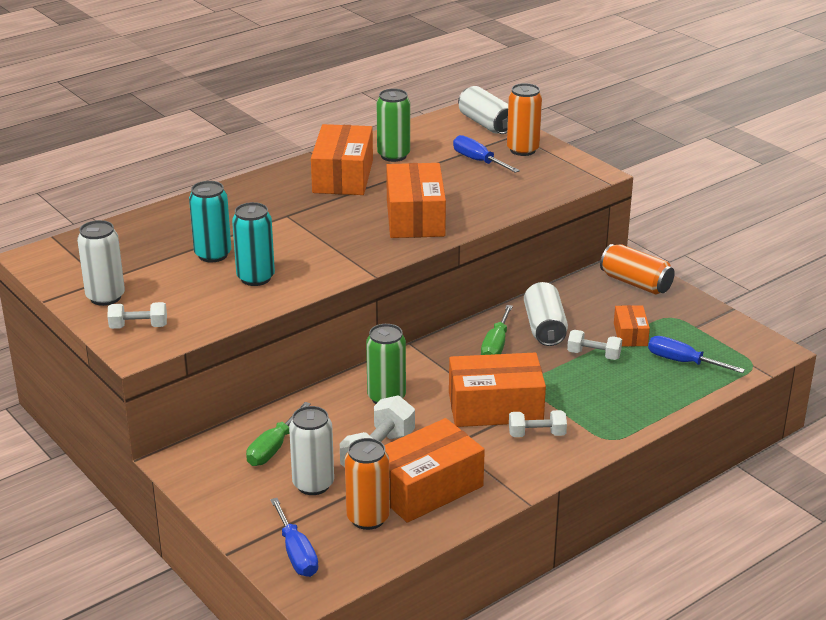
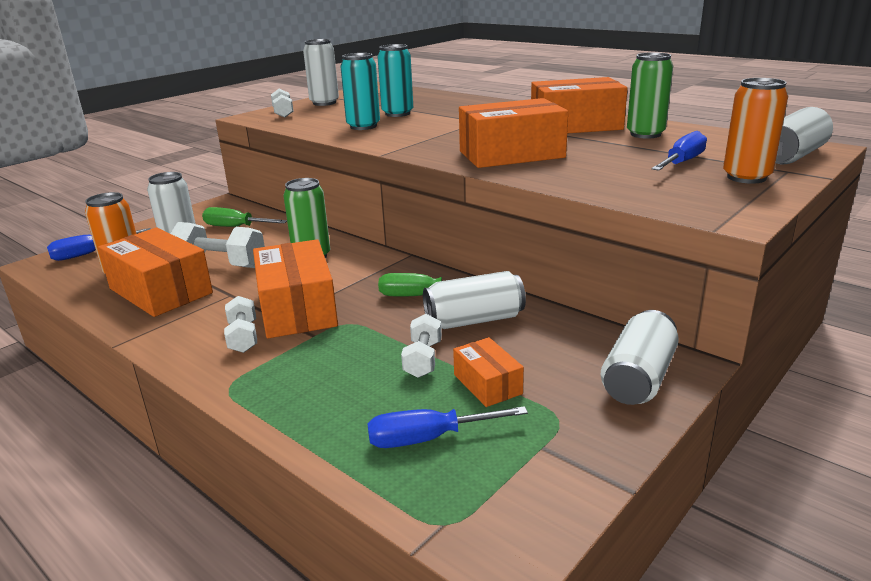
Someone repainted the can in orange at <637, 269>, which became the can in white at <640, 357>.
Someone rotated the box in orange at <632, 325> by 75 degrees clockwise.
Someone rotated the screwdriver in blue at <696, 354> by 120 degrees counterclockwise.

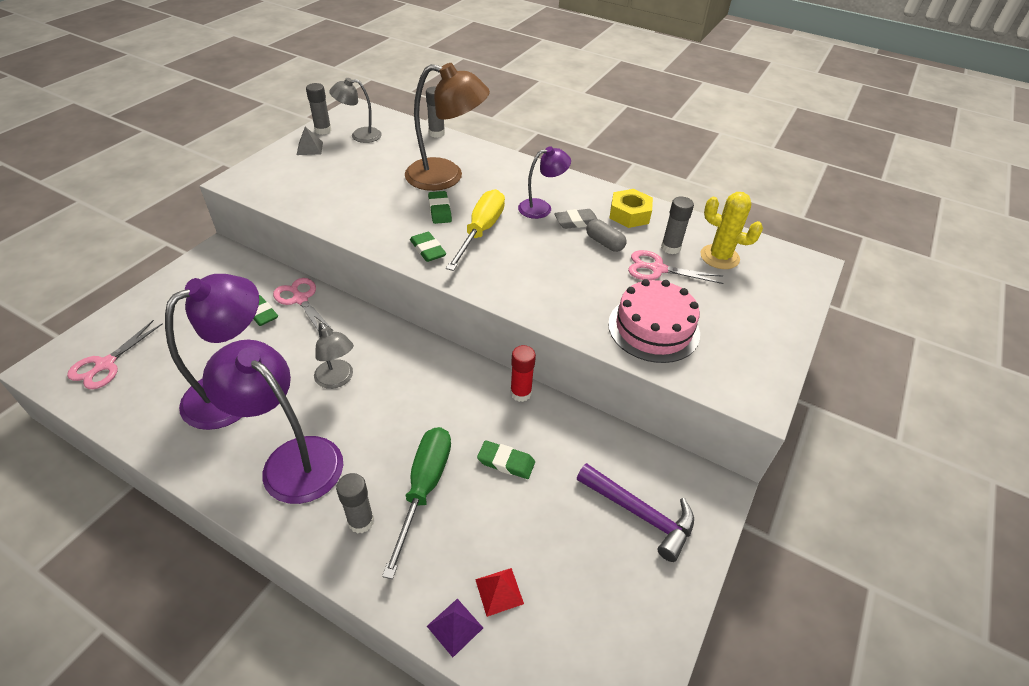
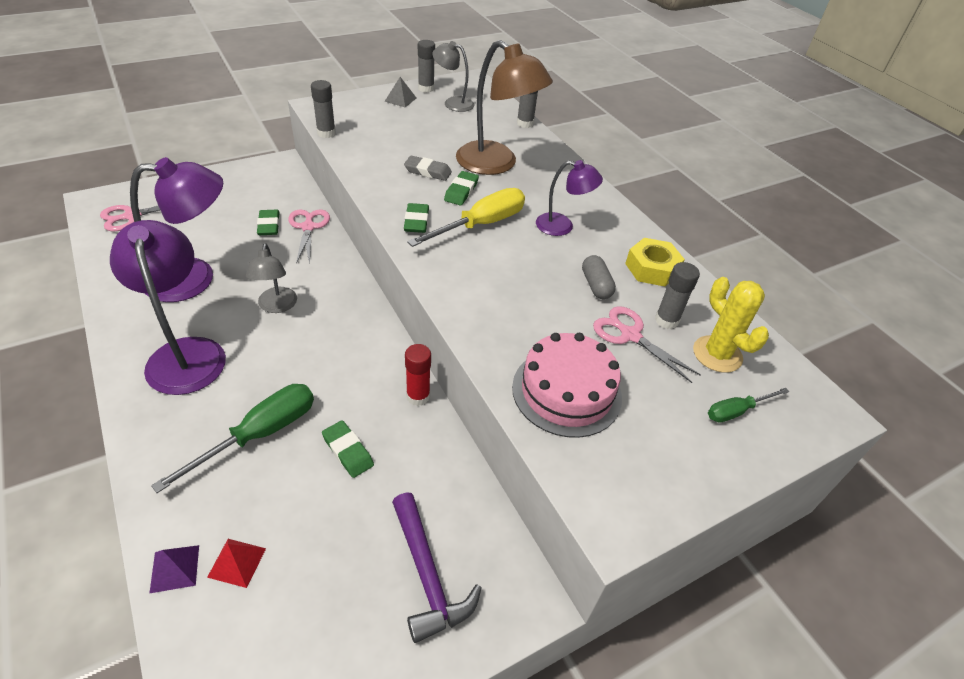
Someone carried the eraser in grey from <575, 219> to <428, 168>.
Someone carried the glue stick in grey from <355, 503> to <323, 109>.
Someone put down the screwdriver in green at <749, 405>.

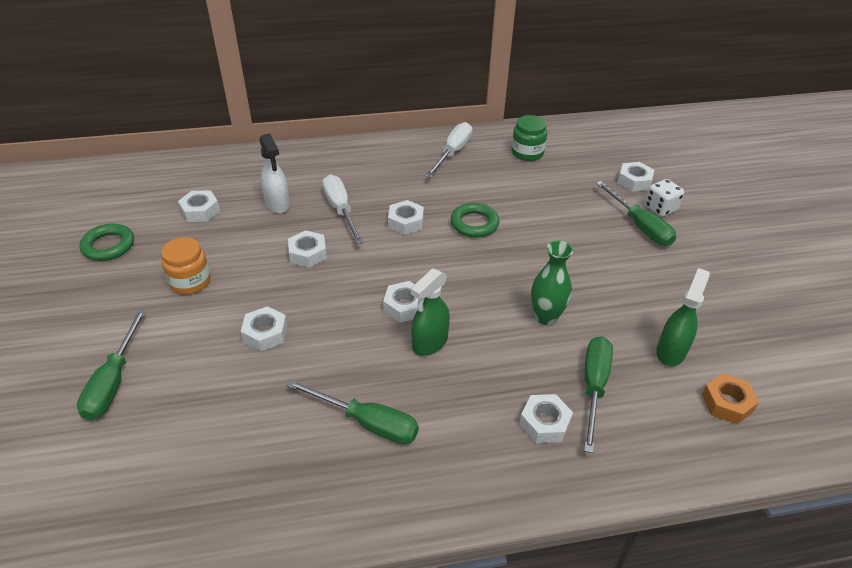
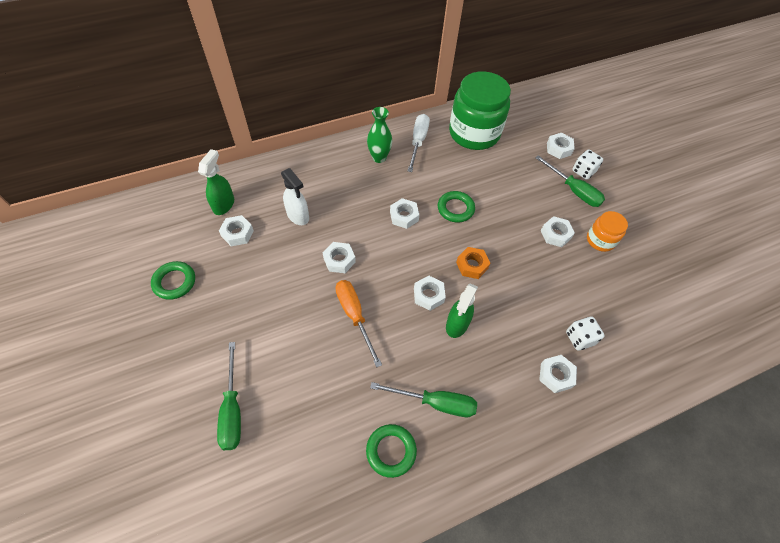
Someone scaled the jar in green at <529, 138> by 2.03.
Someone took away the screwdriver in white at <343, 209>.
Someone carried the jar in orange from <186, 265> to <607, 231>.
Someone carried the vase in green from <552, 283> to <379, 135>.
Someone carried the spray bottle in green from <683, 317> to <216, 182>.
Someone carried the nut in white from <264, 329> to <558, 231>.
Someone swapped the screwdriver in green at <598, 394> for the dice in white at <585, 333>.
Someone carried the nut in orange from <730, 398> to <473, 263>.
Someone put down the screwdriver in orange at <358, 324>.
Someone put down the ring in green at <391, 451>.

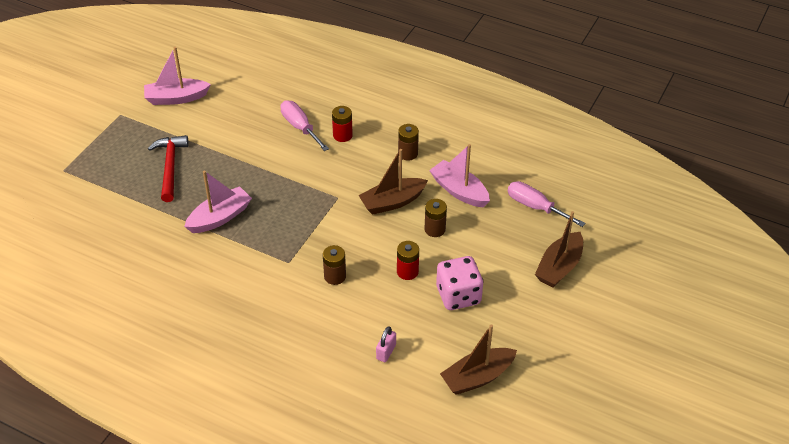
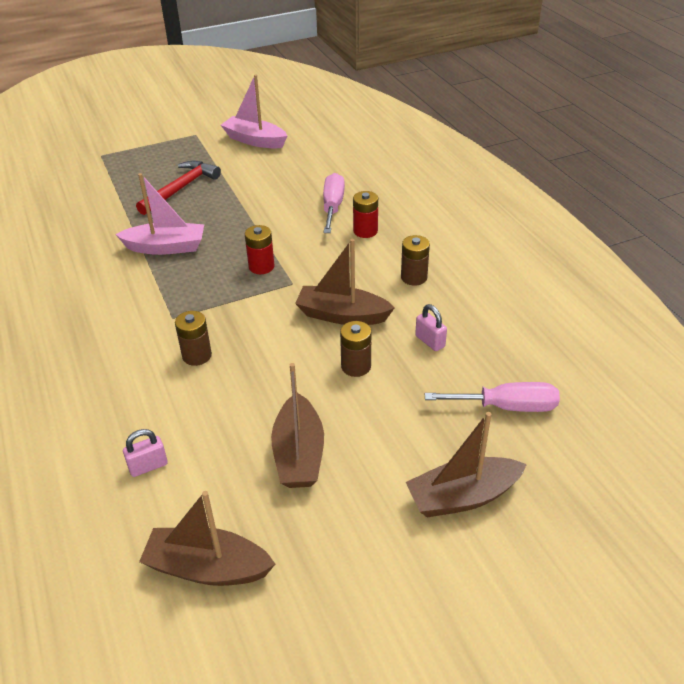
Someone swapped the boat in pink at <459, 175> for the padlock in pink at <431, 327>.
Someone rotated the screwdriver in pink at <546, 204> by 105 degrees clockwise.
Someone carried the battery in red from <408, 260> to <259, 249>.
Someone swapped the dice in pink at <459, 283> for the boat in brown at <297, 425>.

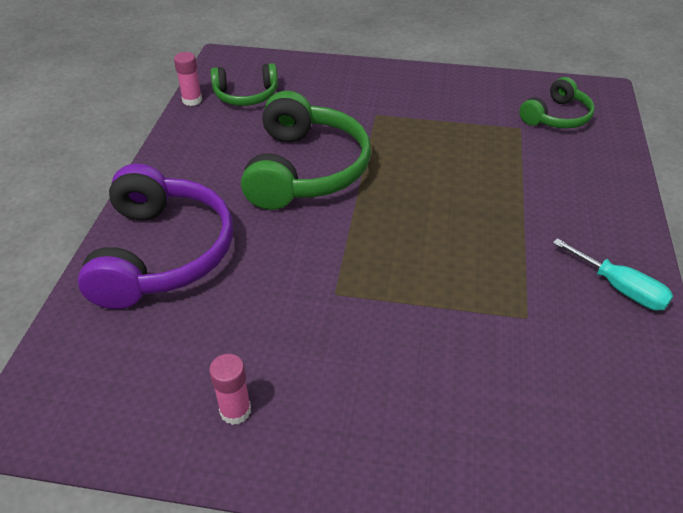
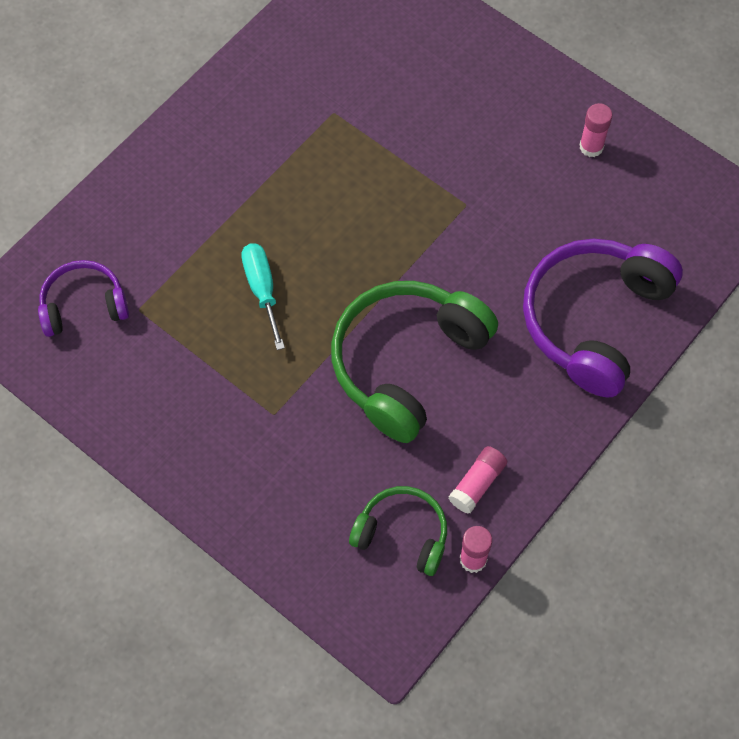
Someone repainted the headphones in green at <557, 103>, which became the headphones in purple at <83, 298>.
Someone carried the screwdriver in turquoise from <613, 274> to <263, 296>.
Someone put down the glue stick in pink at <478, 480>.

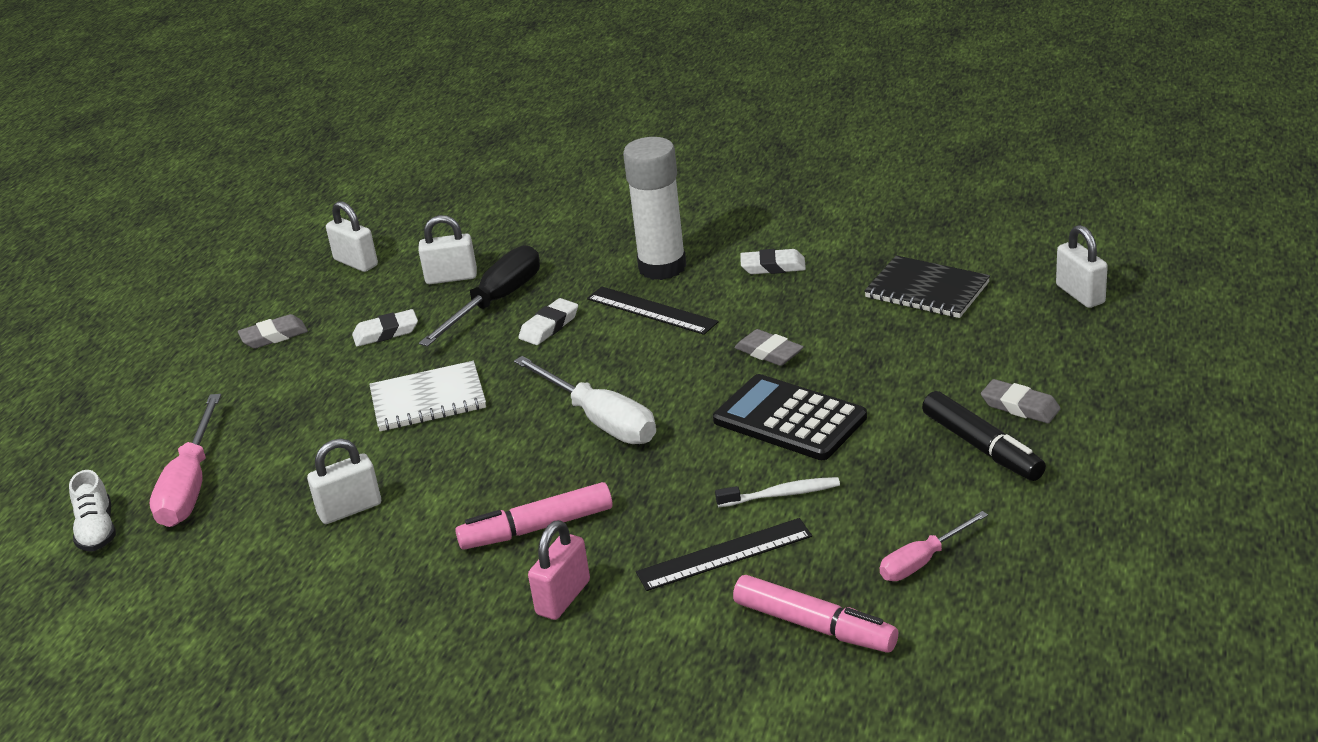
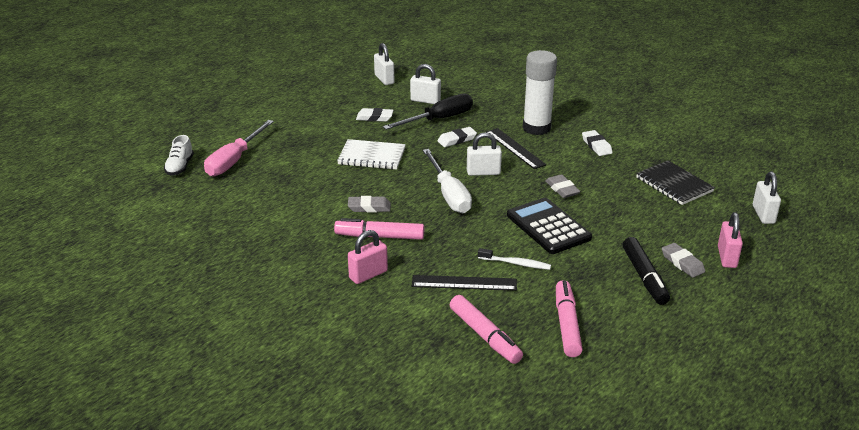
Someone rotated the eraser in white at <773, 261> by 45 degrees clockwise.
Someone carried the eraser in grey from <273, 331> to <369, 204>.
Someone carried the padlock in white from <344, 481> to <484, 154>.
Someone swapped the screwdriver in pink at <934, 546> for the marker in pink at <569, 318>.
Someone put down the padlock in pink at <730, 240>.

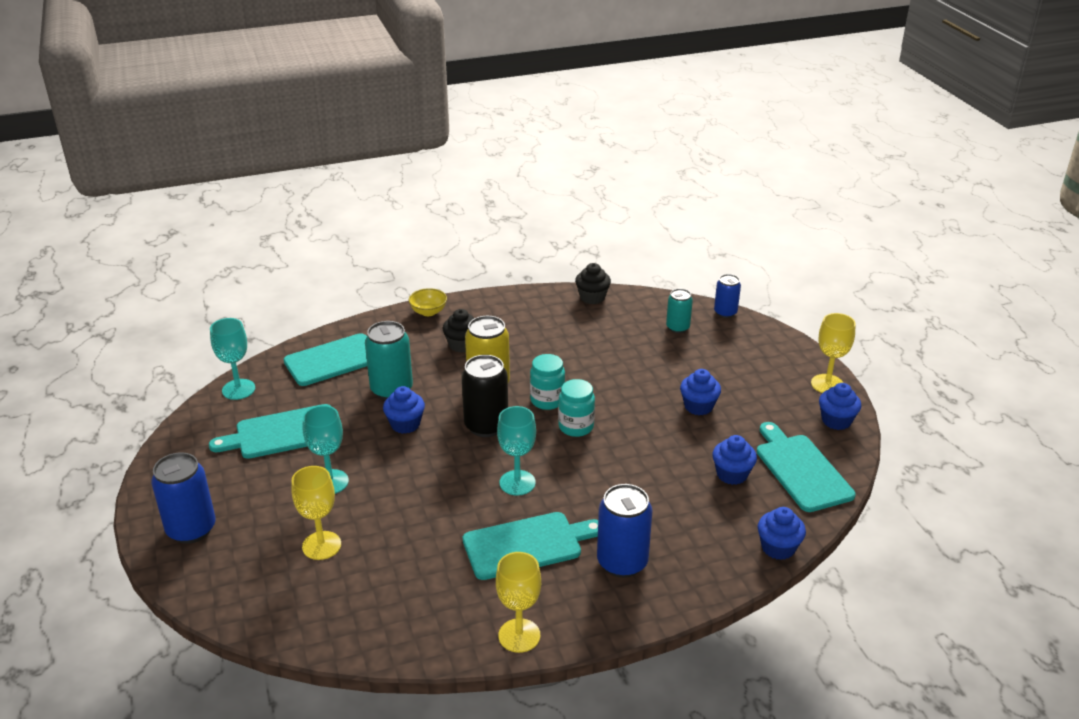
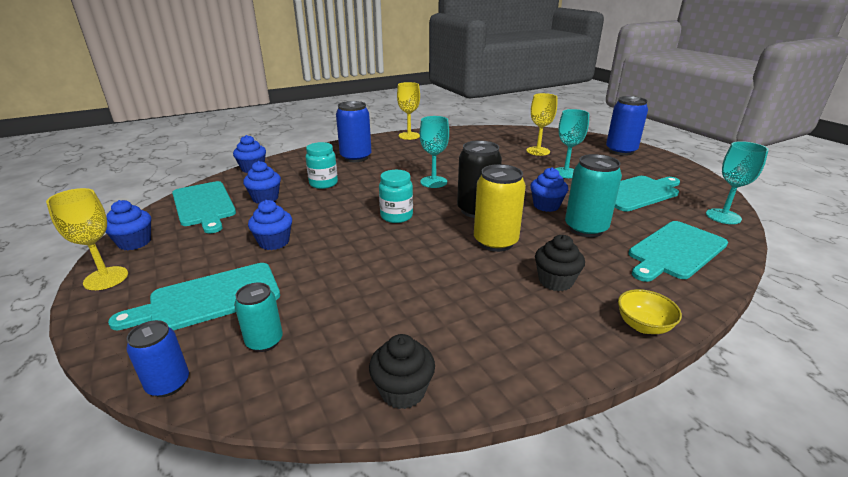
Someone carried the jar in turquoise from <547, 382> to <322, 165>.
Someone carried the cutting board in turquoise from <530, 546> to <194, 296>.

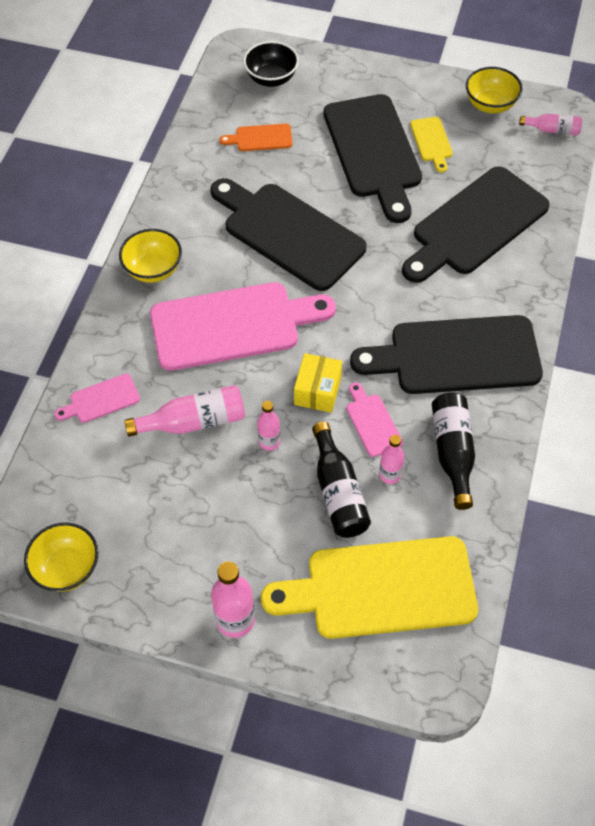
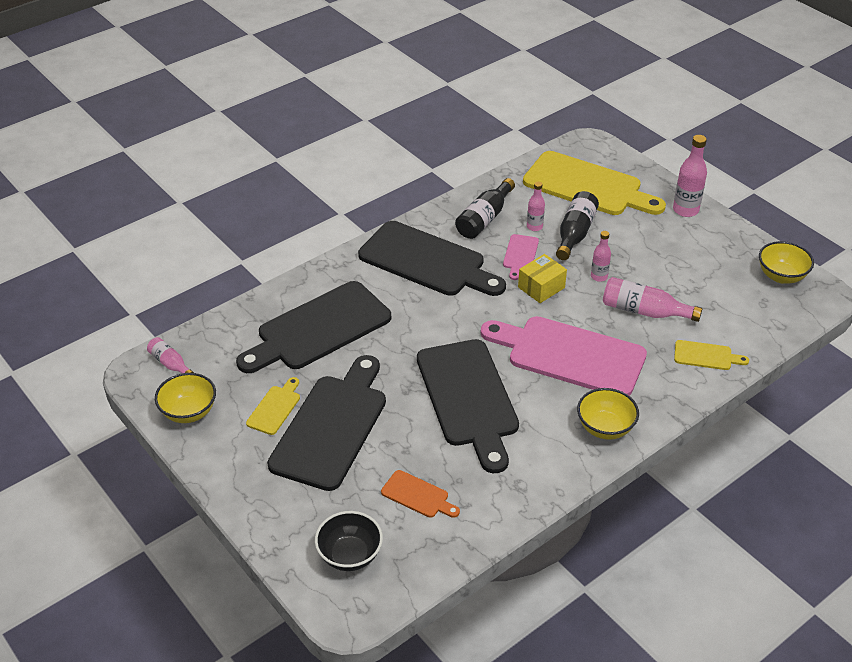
Someone rotated the cutting board in black at <476, 224> by 150 degrees clockwise.
Someone repainted the cutting board in pink at <97, 398>, which became the cutting board in yellow at <711, 355>.

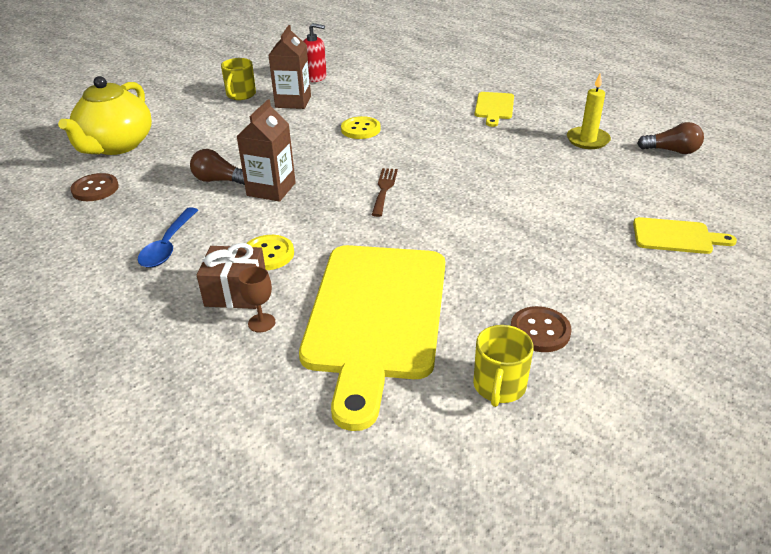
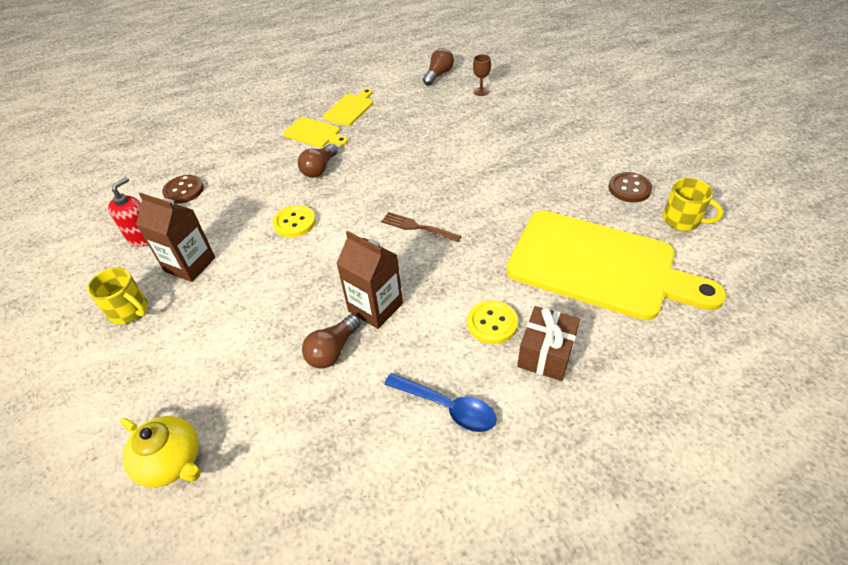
Someone took away the candle in yellow at <589, 111>.
Someone scaled the teapot in yellow at <105, 115> by 0.63.
Someone carried the button in brown from <94, 187> to <183, 189>.
Someone carried the cutting board in yellow from <685, 235> to <348, 107>.
Someone carried the goblet in brown from <257, 299> to <482, 75>.
Someone put down the light bulb in brown at <318, 161>.

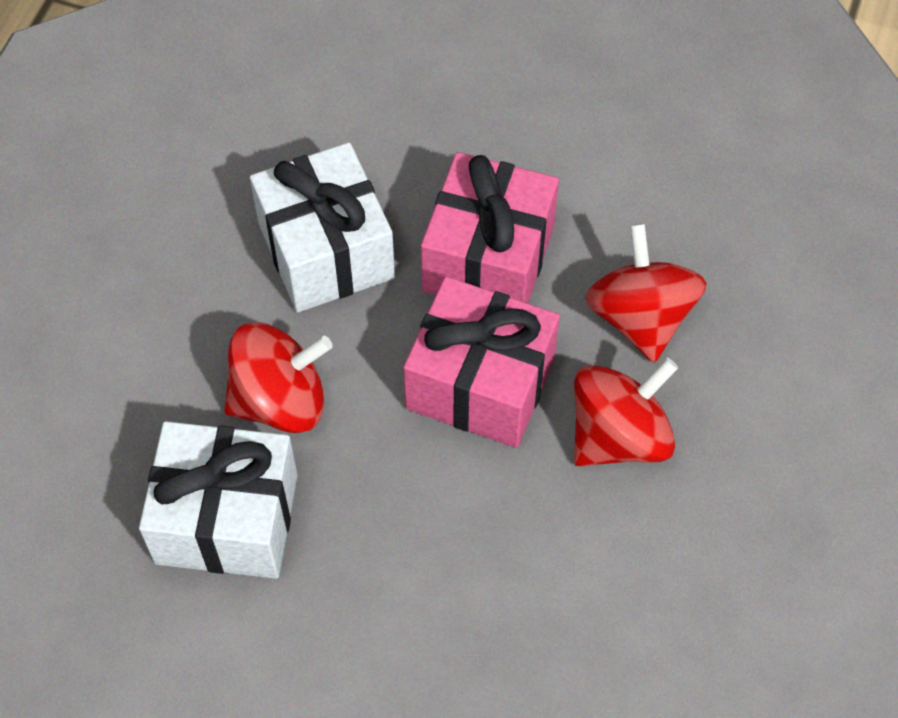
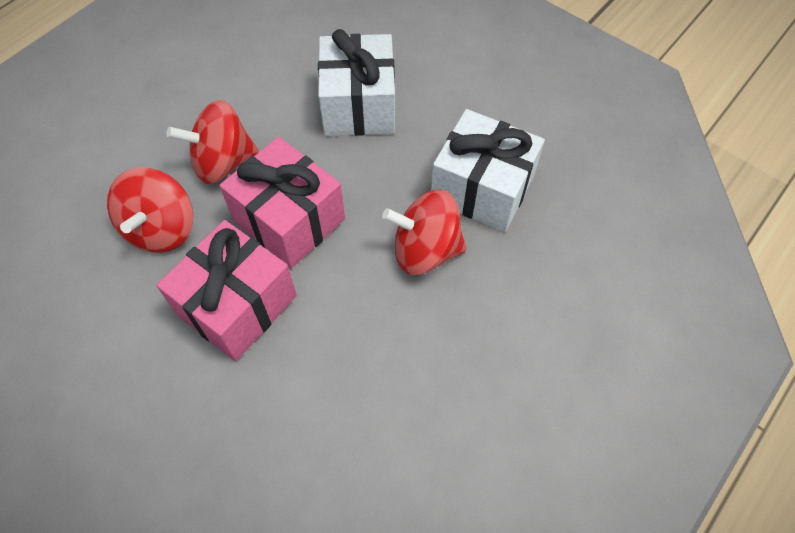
Someone carried the gift in white from <322, 227> to <356, 82>.

